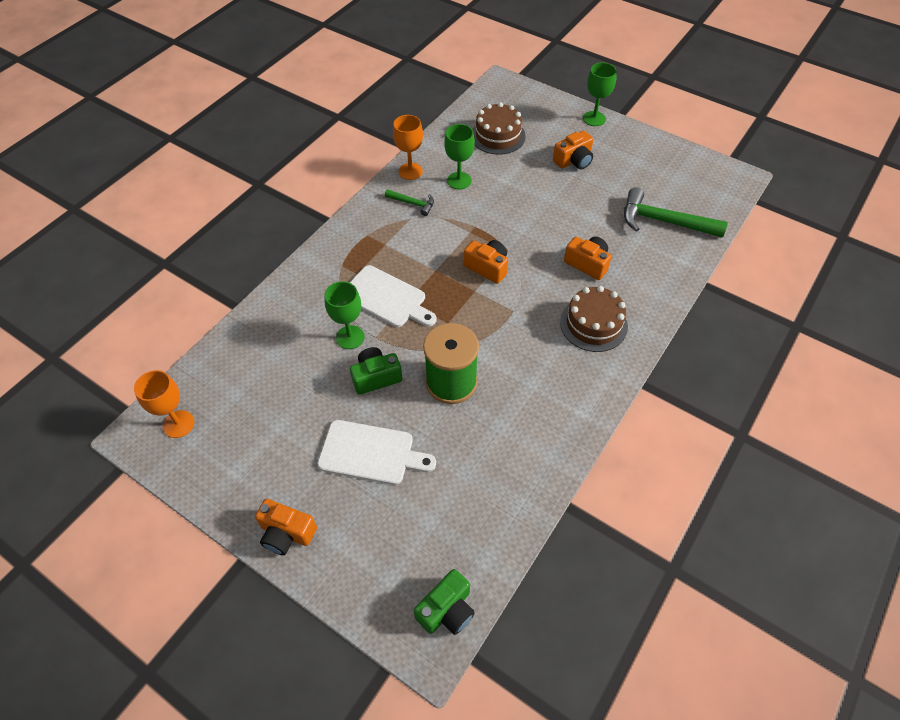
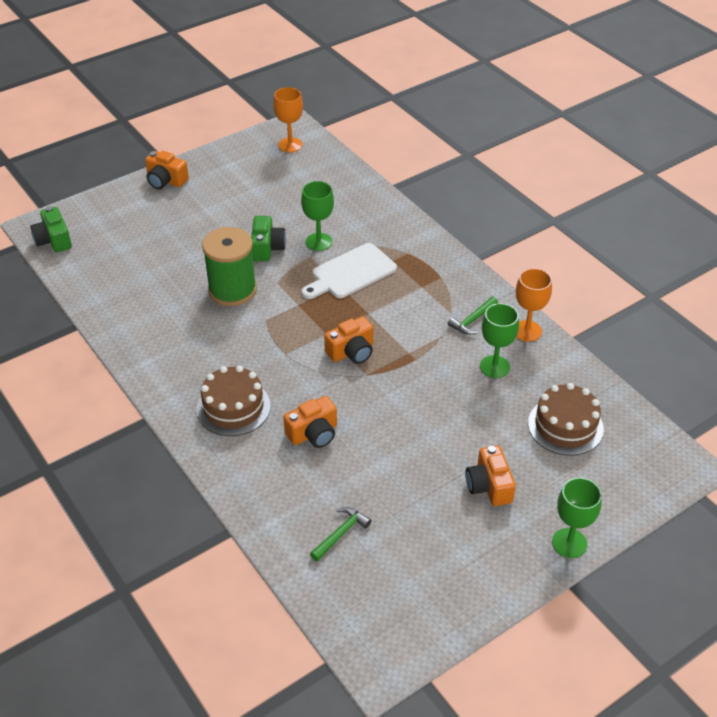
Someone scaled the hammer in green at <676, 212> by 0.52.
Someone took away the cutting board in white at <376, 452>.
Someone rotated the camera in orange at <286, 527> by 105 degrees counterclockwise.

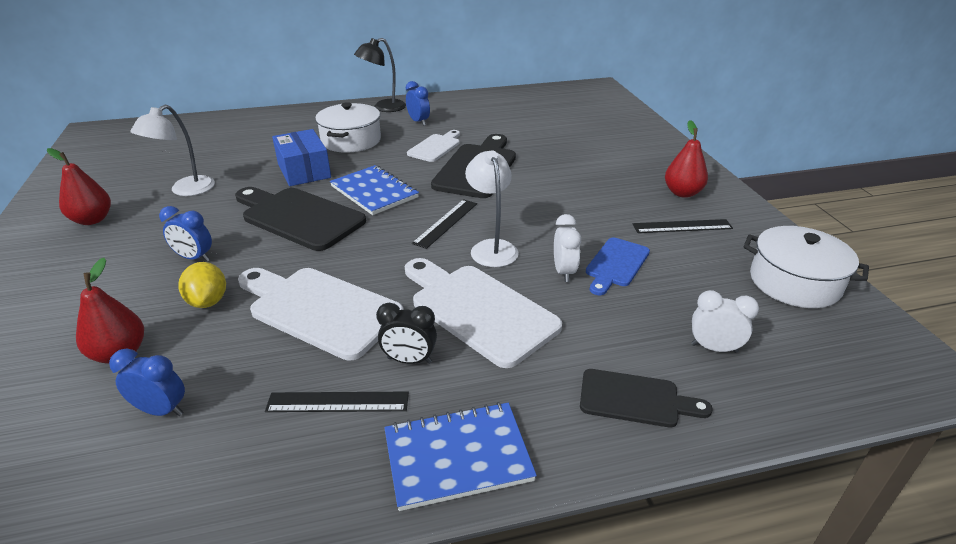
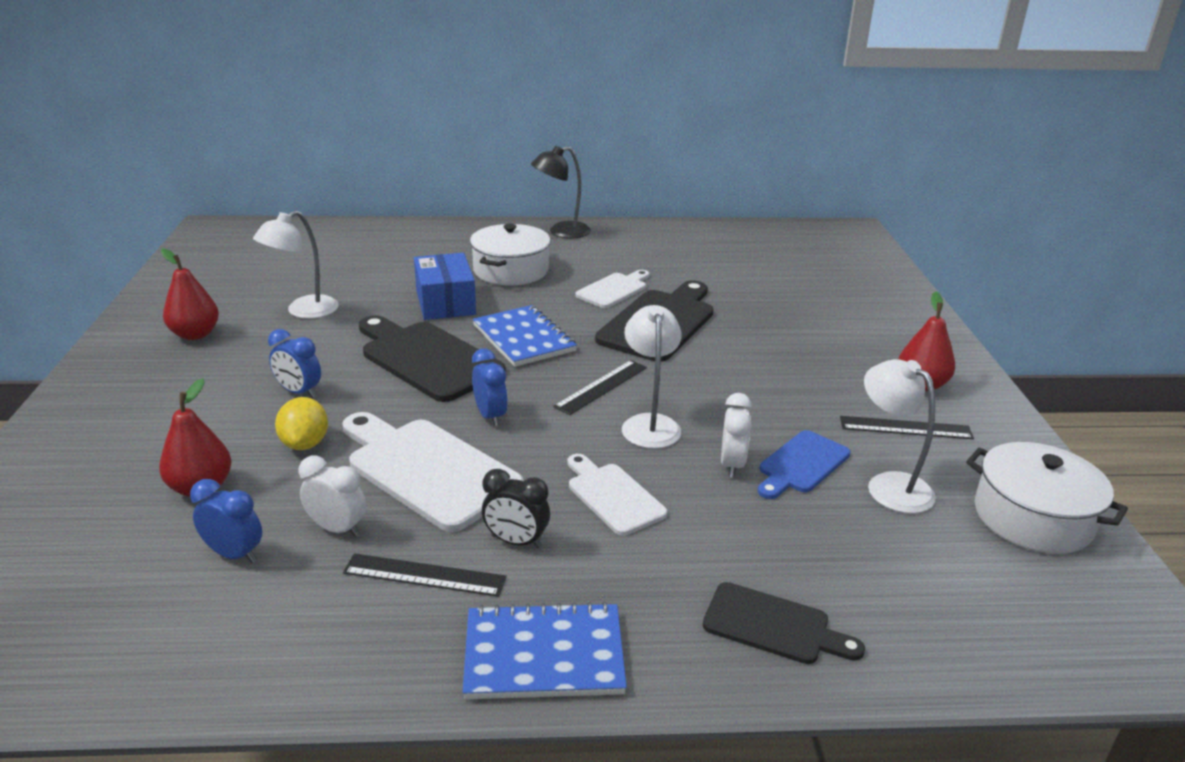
Someone carried the clock in blue from <418, 103> to <490, 388>.
Someone scaled the cutting board in white at <483, 313> by 0.58.
Someone carried the clock in white from <725, 321> to <332, 496>.
Someone put down the lamp in white at <900, 436>.

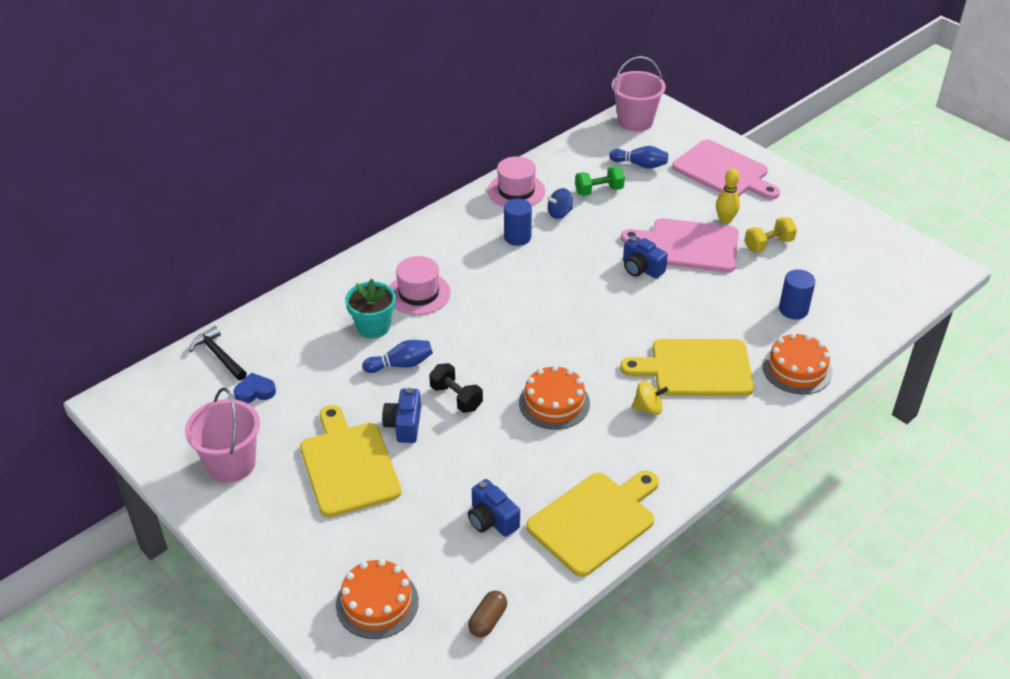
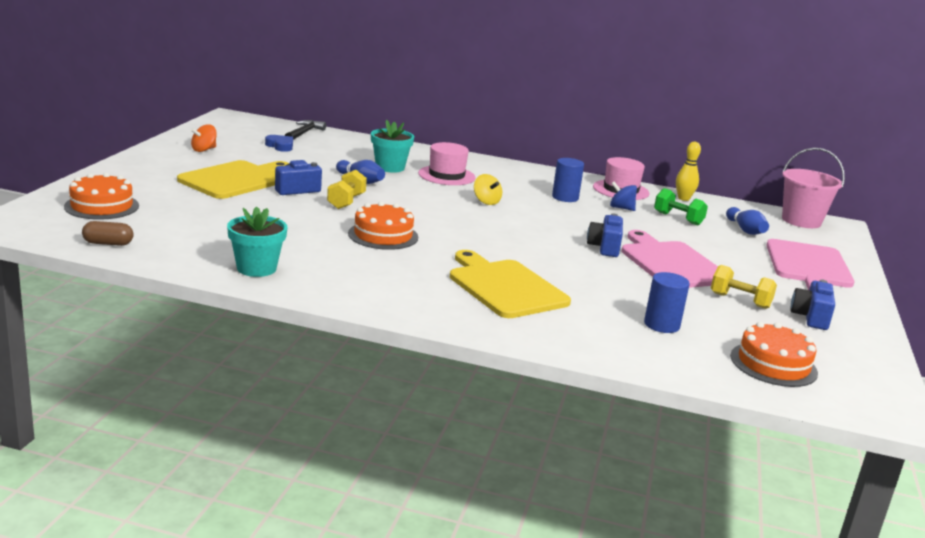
Someone carried the bowling pin in yellow from <728, 196> to <688, 171>.
Someone carried the cake in orange from <797, 363> to <774, 354>.
Someone repainted the dumbbell in black at <456, 388>, which became the dumbbell in yellow at <347, 189>.
Someone carried the spinning top in yellow from <650, 398> to <488, 189>.
Someone swapped the bucket in pink at <222, 435> for the spinning top in orange at <204, 138>.
Someone swapped the cutting board in yellow at <593, 524> for the flower pot in turquoise at <257, 241>.
Someone carried the camera in blue from <494, 508> to <812, 304>.

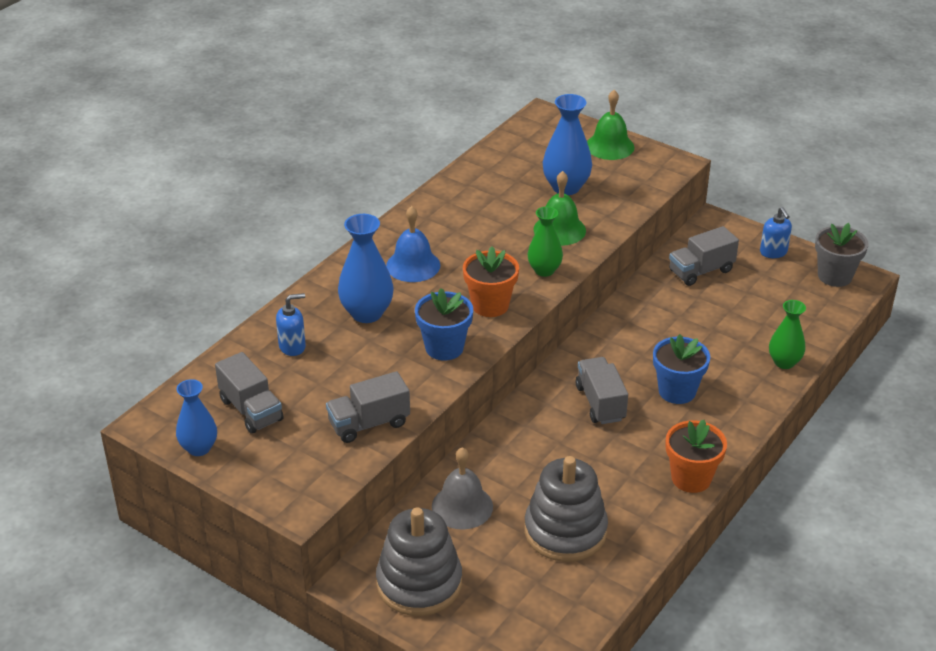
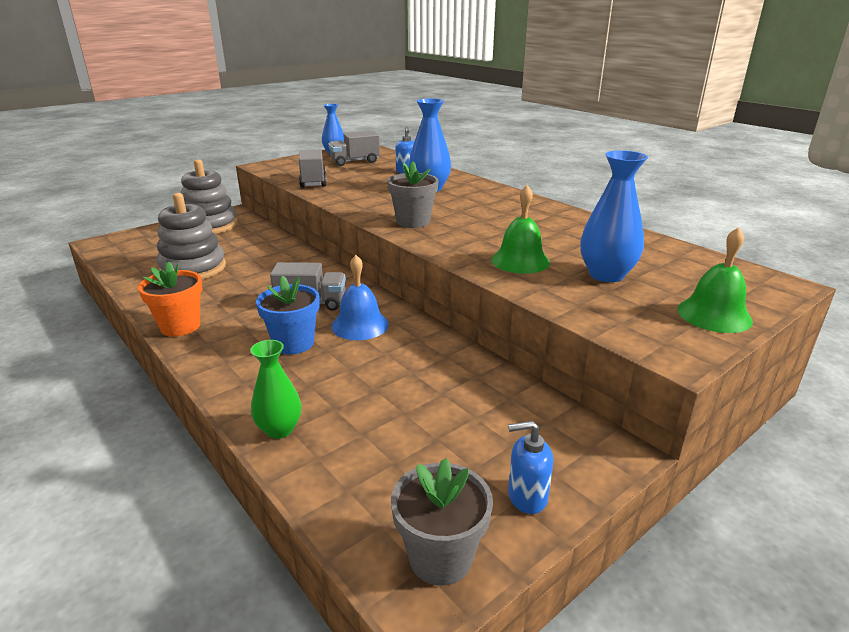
Someone carried the bell in blue from <413, 244> to <360, 297>.
Someone took away the vase in green at <545, 241>.
Someone took away the truck in grey at <704, 256>.
Someone repainted the flower pot in orange at <491, 281>, which became the flower pot in grey at <412, 194>.
Someone took away the flower pot in blue at <444, 324>.
Someone took away the bell in grey at <462, 488>.

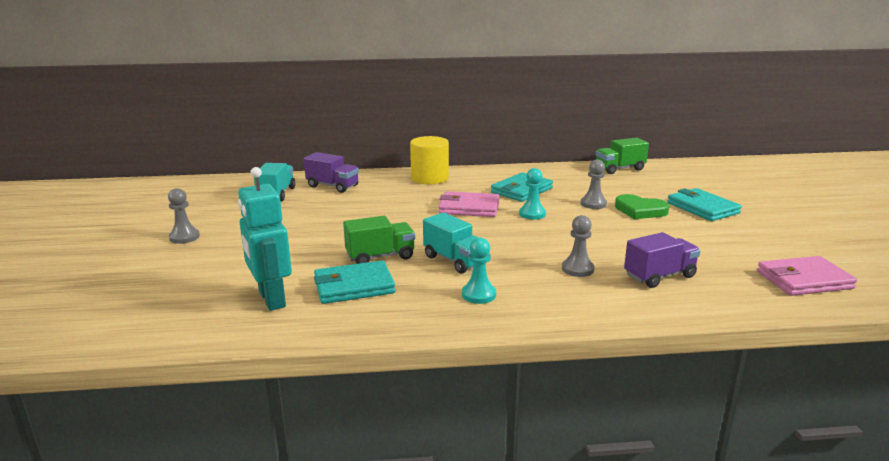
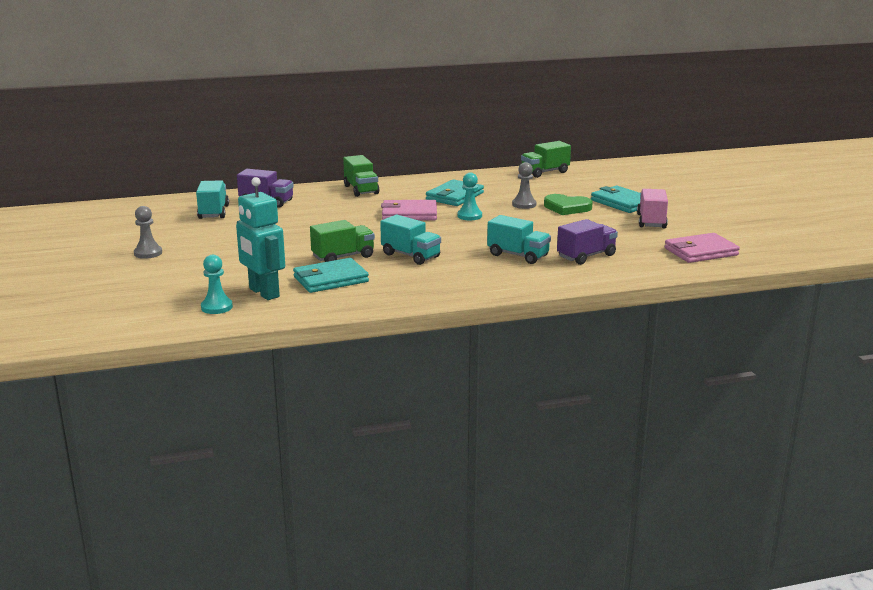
Someone swapped the cylinder in yellow at <429, 160> for the truck in green at <361, 176>.
Someone swapped the pawn in grey at <578, 246> for the truck in turquoise at <519, 239>.
Someone carried the pawn in turquoise from <479, 270> to <217, 284>.
Someone put down the truck in pink at <652, 208>.

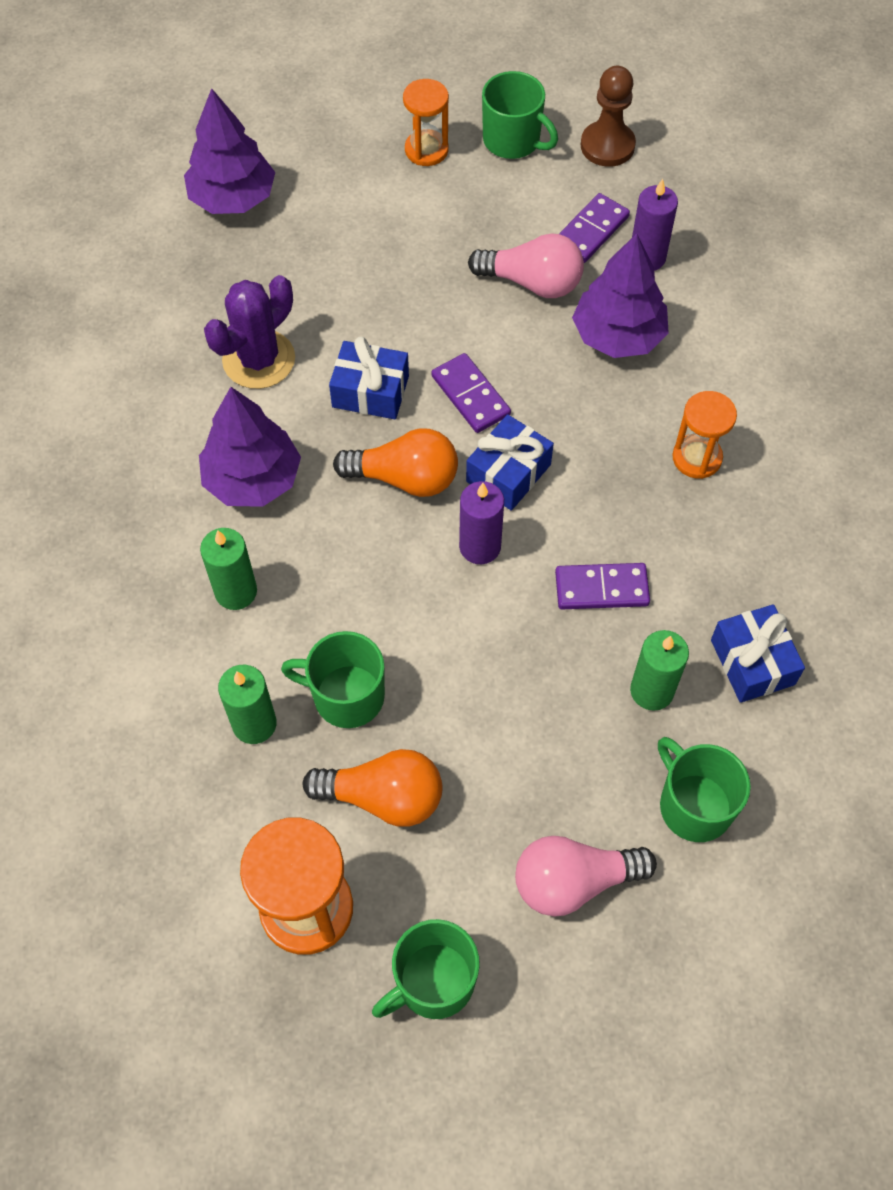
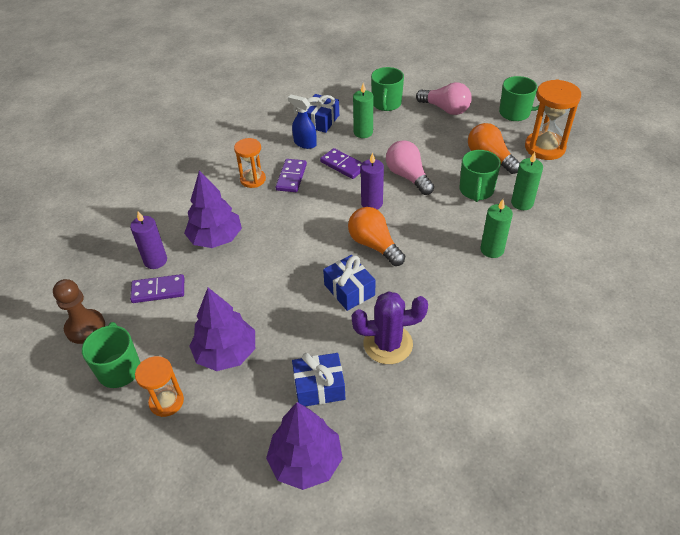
Someone carried the light bulb in pink from <526, 265> to <410, 167>.
Someone carried the domino in purple from <471, 393> to <291, 175>.
Someone carried the tree in purple from <250, 447> to <222, 329>.
Someone carried the gift in blue from <510, 462> to <318, 379>.
Someone rotated the mug in green at <333, 679> by 45 degrees clockwise.
Someone put down the spray bottle in blue at <302, 122>.

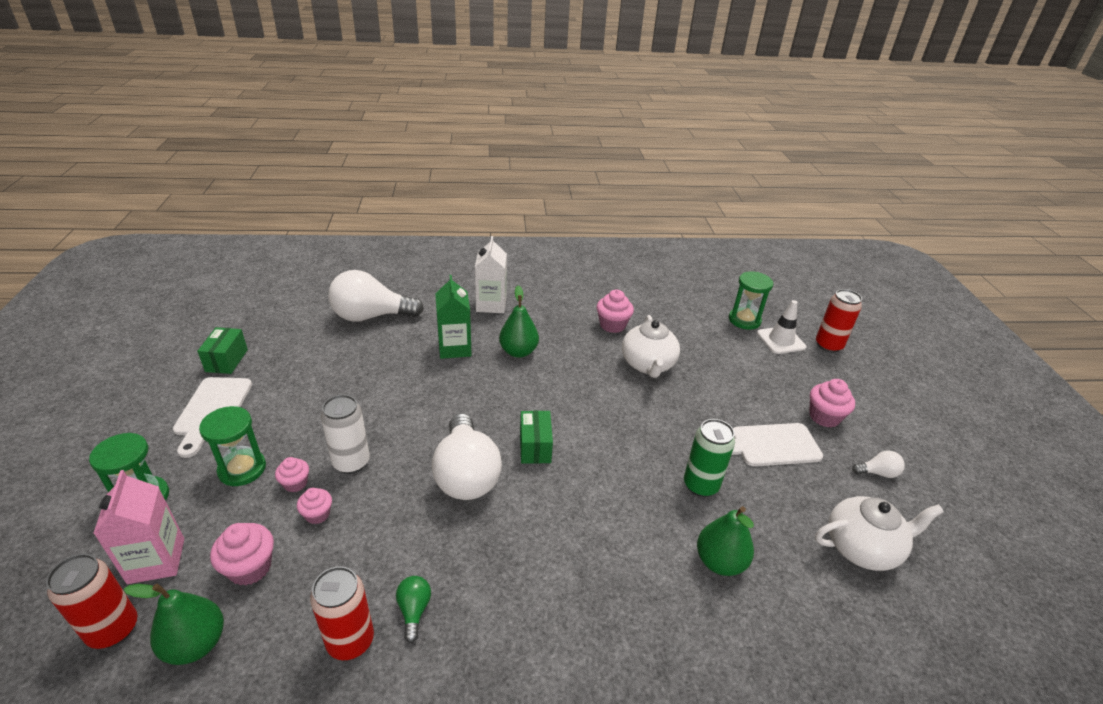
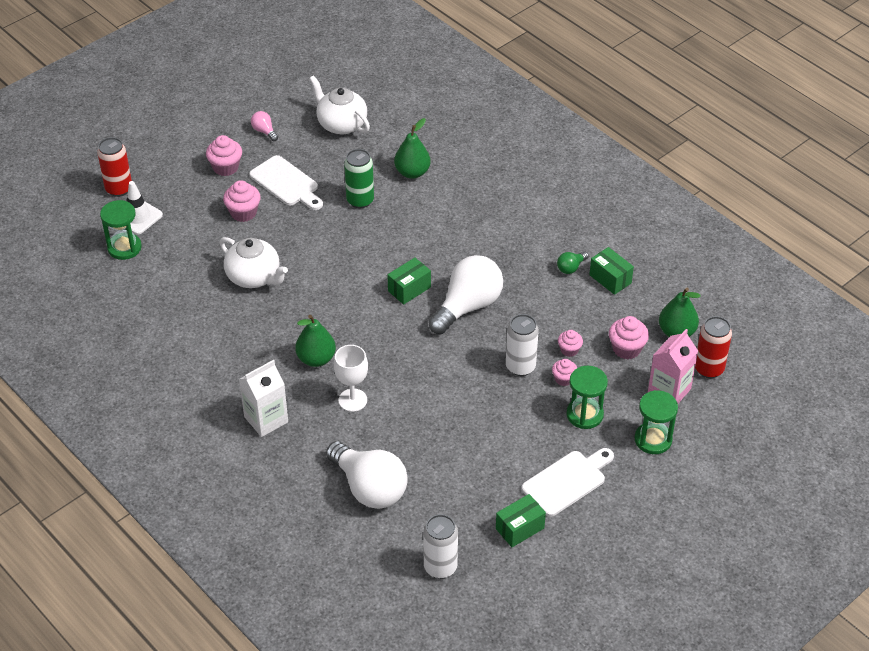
Someone swapped the carton in green at <453, 317> for the goblet in white at <351, 378>.
Someone carried the cupcake in pink from <615, 311> to <242, 201>.
Someone rotated the teapot in white at <651, 346> by 75 degrees clockwise.
Someone repainted the light bulb in white at <878, 464>, which became the light bulb in pink at <264, 126>.
Someone swapped the can in red at <342, 613> for the box in green at <611, 271>.
Someone put down the can in white at <440, 546>.

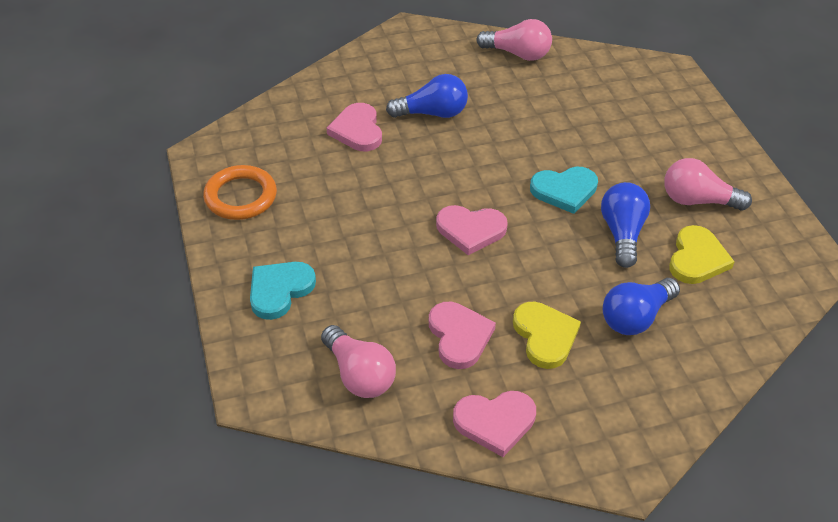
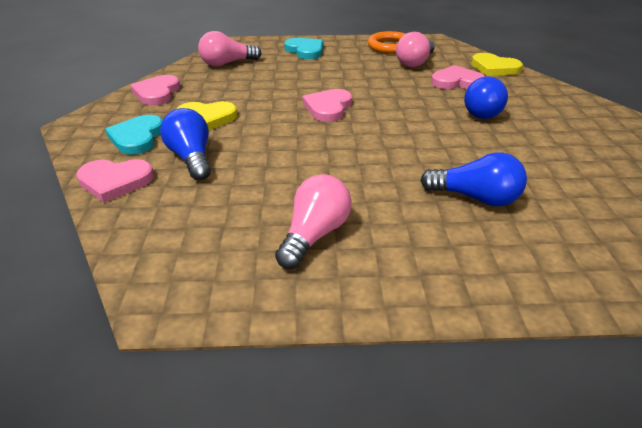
Someone carried the light bulb in pink from <514, 40> to <415, 49>.
Someone carried the heart in turquoise from <564, 190> to <134, 135>.
Someone carried the light bulb in blue from <625, 225> to <473, 179>.
Someone carried the heart in yellow from <702, 254> to <497, 64>.
Someone carried the heart in pink from <462, 335> to <115, 181>.

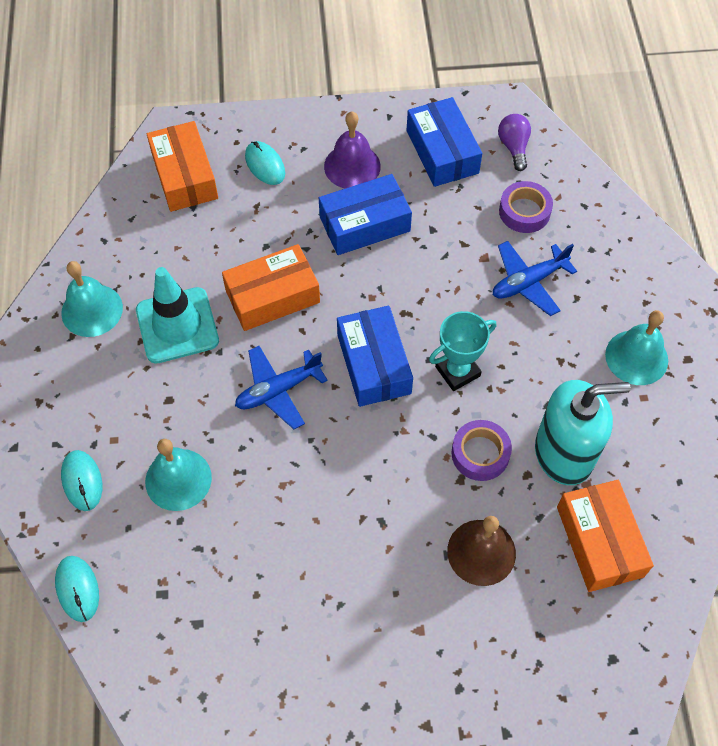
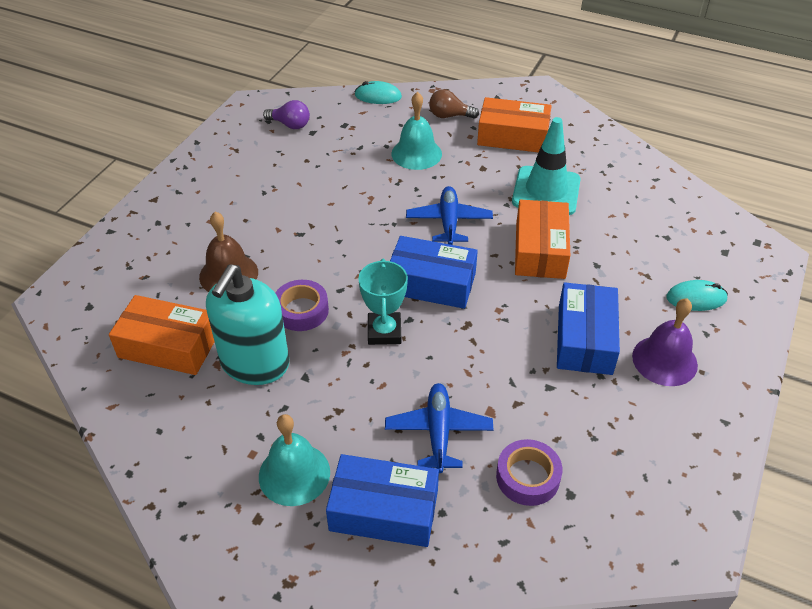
Someone carried the box in blue from <444, 142> to <382, 500>.
Someone carried the light bulb in purple from <514, 142> to <286, 114>.
Someone carried the box in orange from <182, 166> to <514, 125>.
Someone took away the bell in turquoise at <92, 299>.
Someone swapped the mouse in turquoise at <81, 480> for the light bulb in brown at <454, 104>.

